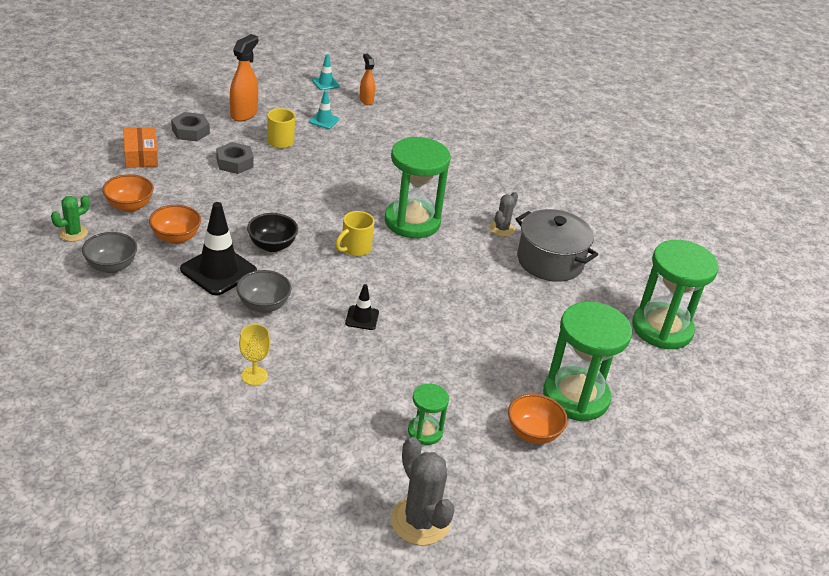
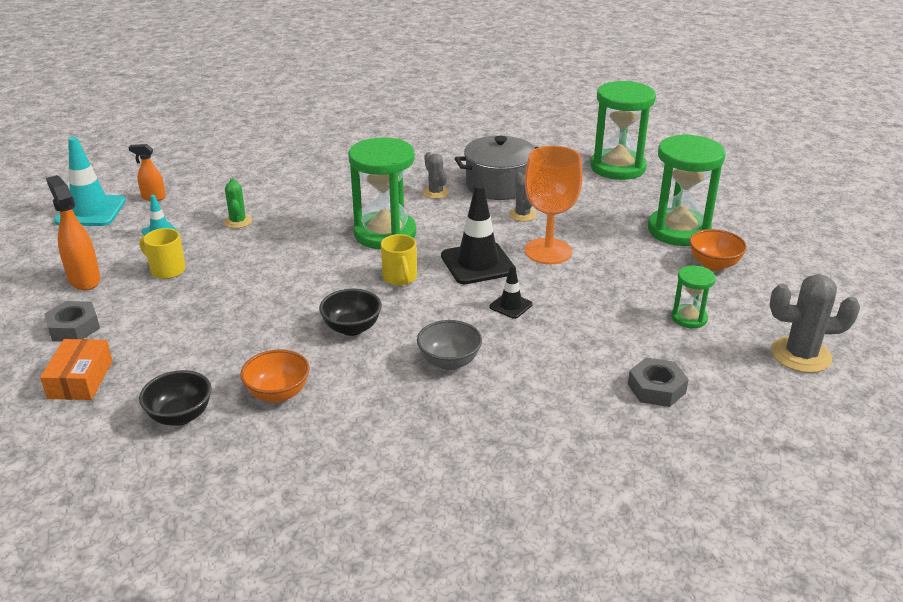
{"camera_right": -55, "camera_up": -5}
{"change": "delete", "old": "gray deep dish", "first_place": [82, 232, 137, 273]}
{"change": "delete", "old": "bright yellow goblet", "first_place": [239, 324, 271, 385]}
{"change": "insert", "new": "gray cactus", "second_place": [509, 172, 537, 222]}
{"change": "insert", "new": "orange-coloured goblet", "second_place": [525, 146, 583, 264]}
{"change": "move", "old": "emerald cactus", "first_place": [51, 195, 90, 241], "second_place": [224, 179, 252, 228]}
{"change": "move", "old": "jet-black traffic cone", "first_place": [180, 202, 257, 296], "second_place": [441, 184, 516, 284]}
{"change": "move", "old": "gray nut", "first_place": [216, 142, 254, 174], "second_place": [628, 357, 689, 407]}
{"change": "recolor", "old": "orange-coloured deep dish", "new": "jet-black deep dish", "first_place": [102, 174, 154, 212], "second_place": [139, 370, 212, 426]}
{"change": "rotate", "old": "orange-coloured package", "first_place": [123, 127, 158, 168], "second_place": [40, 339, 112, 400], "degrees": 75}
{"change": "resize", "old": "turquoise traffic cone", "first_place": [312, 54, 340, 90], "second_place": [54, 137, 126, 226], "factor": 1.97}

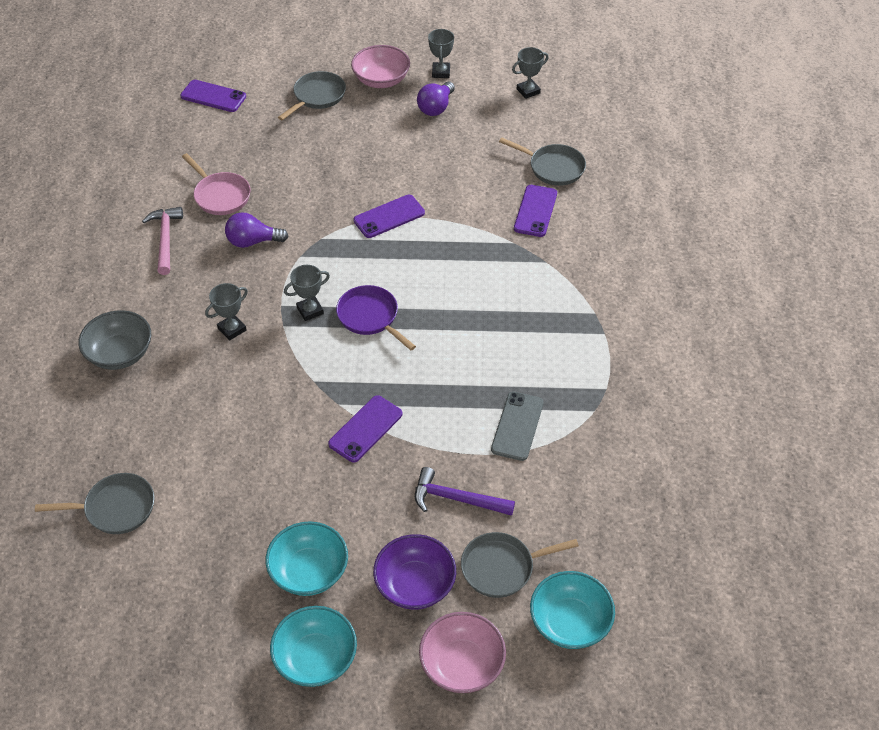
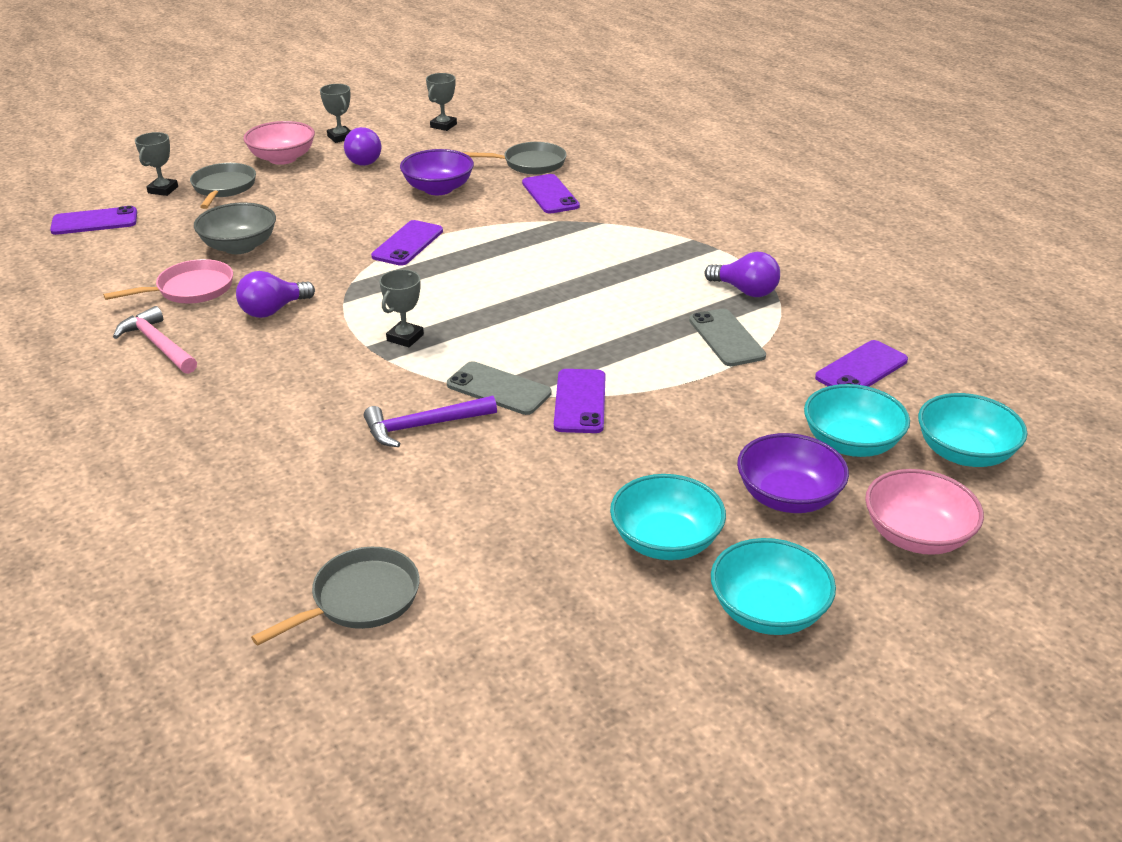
{"camera_right": -35, "camera_up": -15}
{"change": "delete", "old": "purple skillet", "first_place": [336, 285, 416, 350]}
{"change": "insert", "new": "purple deep dish", "second_place": [400, 149, 474, 195]}
{"change": "insert", "new": "gray mobile phone", "second_place": [447, 361, 551, 415]}
{"change": "insert", "new": "purple light bulb", "second_place": [704, 252, 780, 297]}
{"change": "insert", "new": "purple mobile phone", "second_place": [815, 340, 908, 387]}
{"change": "move", "old": "gray deep dish", "first_place": [78, 310, 151, 370], "second_place": [194, 202, 276, 254]}
{"change": "move", "old": "gray award cup", "first_place": [205, 283, 248, 341], "second_place": [135, 132, 178, 196]}
{"change": "move", "old": "purple claw hammer", "first_place": [415, 467, 515, 516], "second_place": [364, 396, 497, 447]}
{"change": "replace", "old": "gray skillet", "new": "turquoise deep dish", "first_place": [461, 532, 579, 598], "second_place": [804, 384, 910, 457]}
{"change": "rotate", "old": "pink skillet", "first_place": [182, 153, 251, 215], "second_place": [103, 259, 233, 304], "degrees": -45}

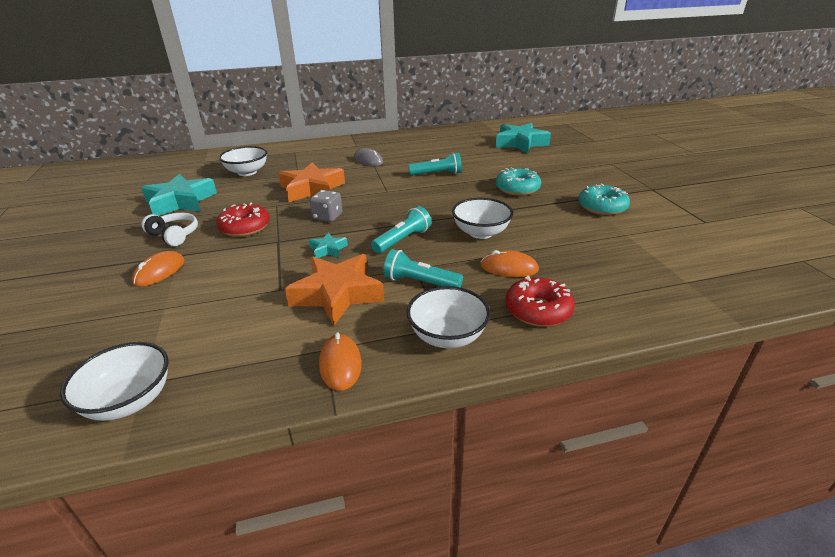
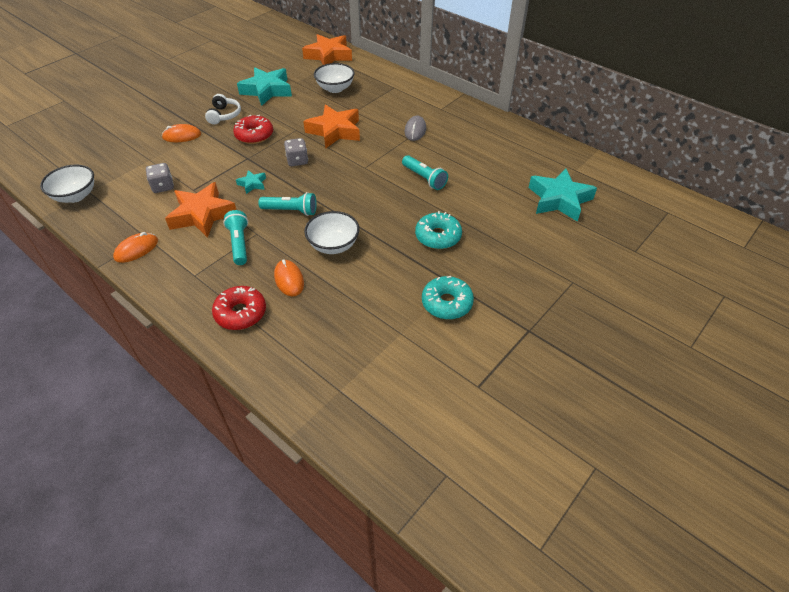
{"camera_right": 55, "camera_up": 15}
{"change": "delete", "old": "snow-white deep dish", "first_place": [407, 286, 490, 348]}
{"change": "insert", "new": "gray dice", "second_place": [146, 163, 174, 193]}
{"change": "insert", "new": "orange-coloured star", "second_place": [302, 34, 352, 65]}

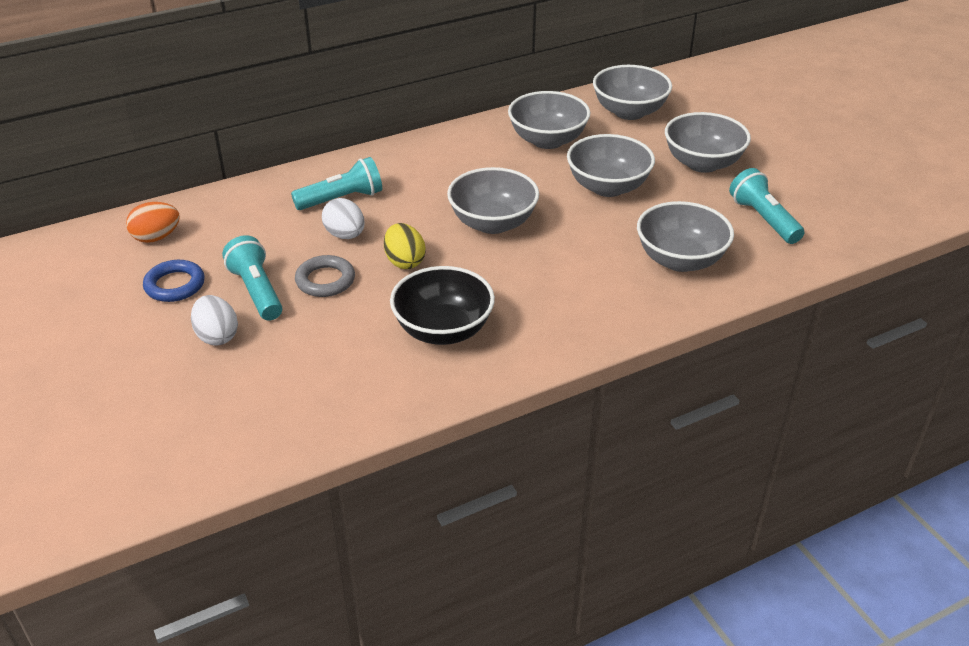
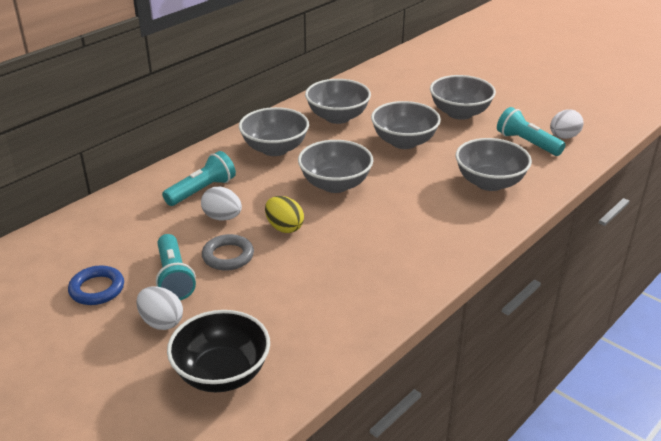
{"camera_right": -20, "camera_up": -5}
{"change": "delete", "old": "orange-coloured toy egg", "first_place": [126, 202, 180, 243]}
{"change": "insert", "new": "snow-white toy egg", "second_place": [550, 109, 584, 139]}
{"change": "move", "old": "jet-black deep dish", "first_place": [390, 266, 495, 345], "second_place": [167, 310, 270, 392]}
{"change": "move", "old": "gray deep dish", "first_place": [593, 65, 672, 120], "second_place": [239, 107, 309, 156]}
{"change": "rotate", "old": "turquoise pocket torch", "first_place": [222, 235, 282, 321], "second_place": [156, 234, 196, 300], "degrees": -150}

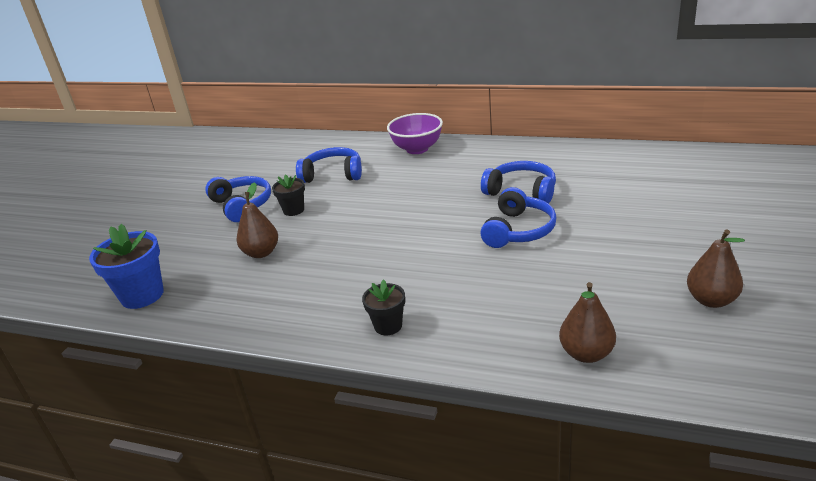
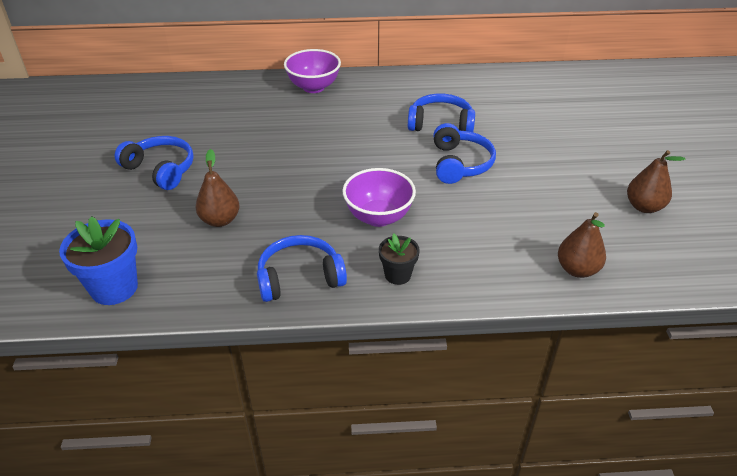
{"camera_right": -25, "camera_up": 10}
{"change": "delete", "old": "jet-black flower pot", "first_place": [272, 174, 305, 216]}
{"change": "insert", "new": "purple deep dish", "second_place": [342, 168, 416, 227]}
{"change": "move", "old": "cobalt headset", "first_place": [296, 147, 362, 183], "second_place": [257, 235, 347, 302]}

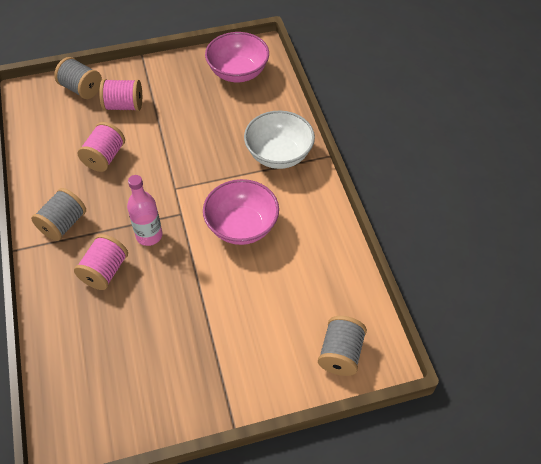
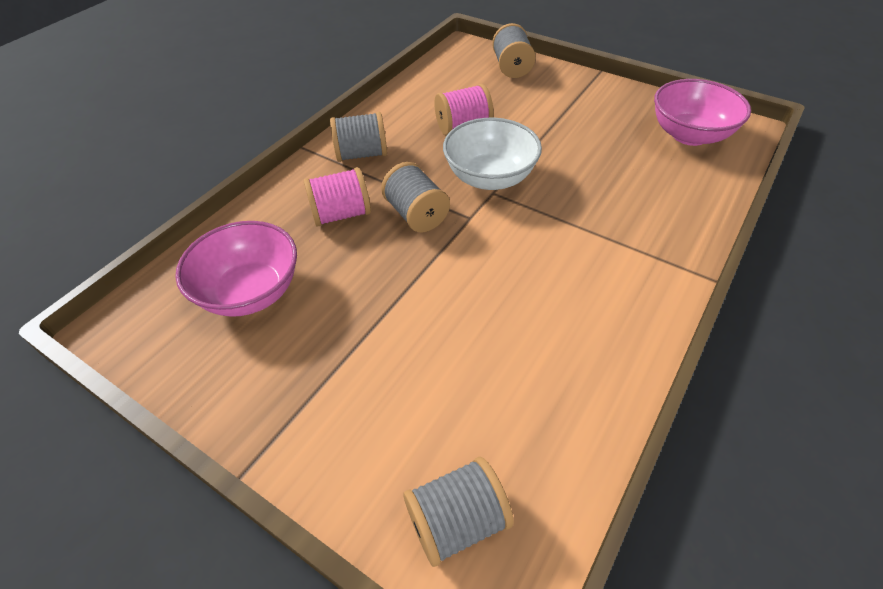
{"camera_right": 50, "camera_up": -5}
{"change": "delete", "old": "pink reel of thread", "first_place": [99, 79, 142, 111]}
{"change": "move", "old": "pink deep dish", "first_place": [203, 179, 279, 245], "second_place": [175, 221, 297, 317]}
{"change": "move", "old": "snow-white deep dish", "first_place": [244, 110, 315, 169], "second_place": [443, 118, 542, 190]}
{"change": "replace", "old": "pink bottle", "new": "gray reel of thread", "first_place": [127, 175, 163, 246], "second_place": [381, 162, 450, 232]}

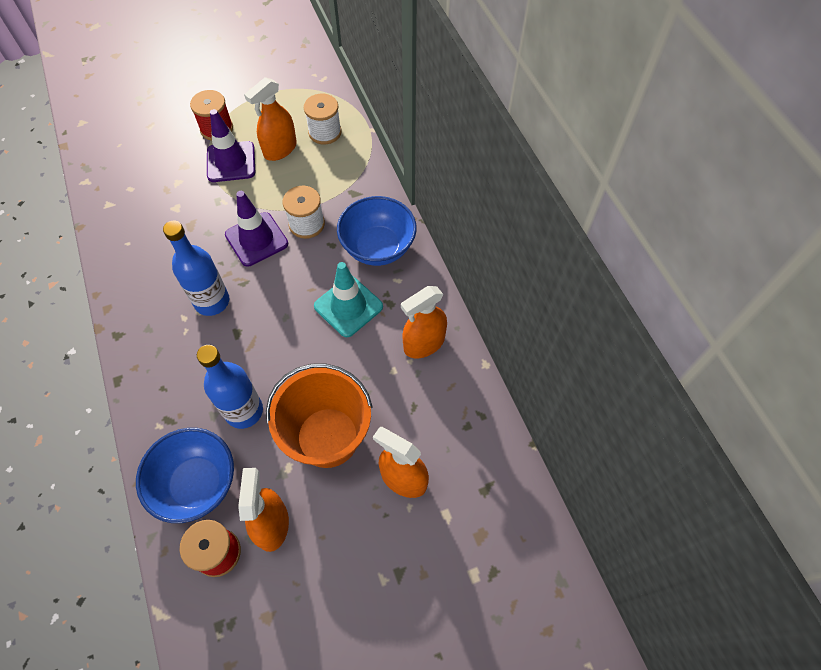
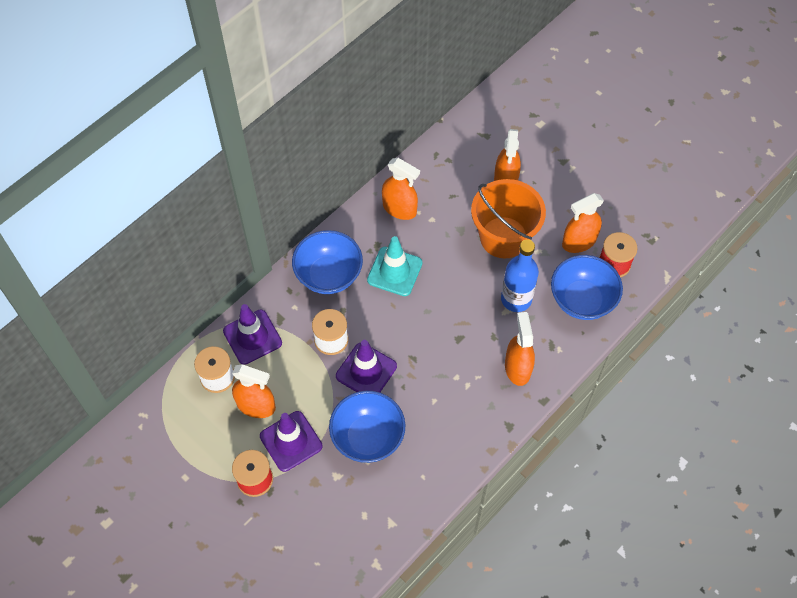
{"camera_right": -115, "camera_up": 0}
{"change": "delete", "old": "cobalt bottle", "first_place": [163, 220, 229, 316]}
{"change": "insert", "new": "purple traffic cone", "second_place": [223, 304, 282, 365]}
{"change": "insert", "new": "cobalt deep dish", "second_place": [329, 391, 406, 463]}
{"change": "insert", "new": "orange-coloured sprayer", "second_place": [505, 312, 535, 386]}

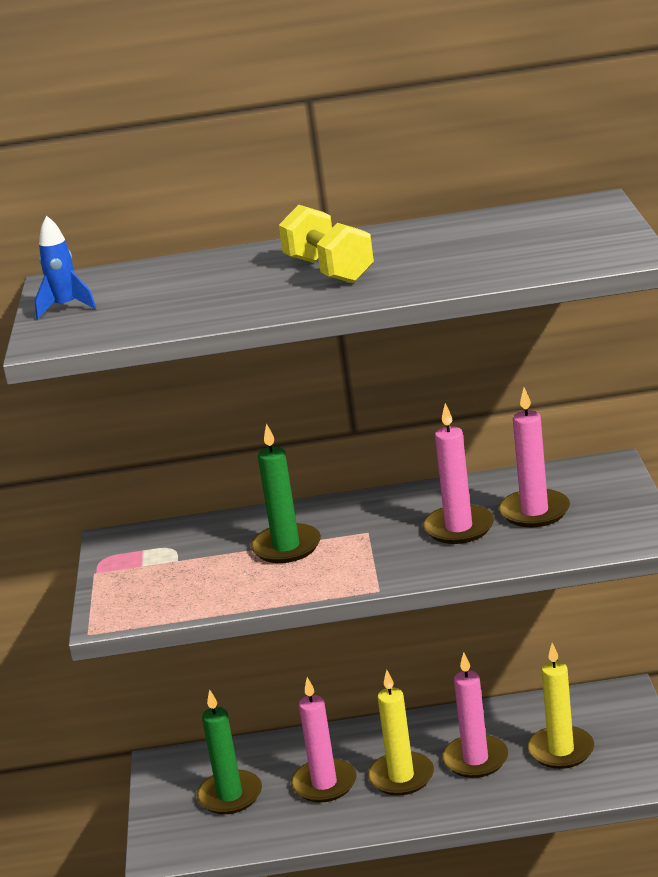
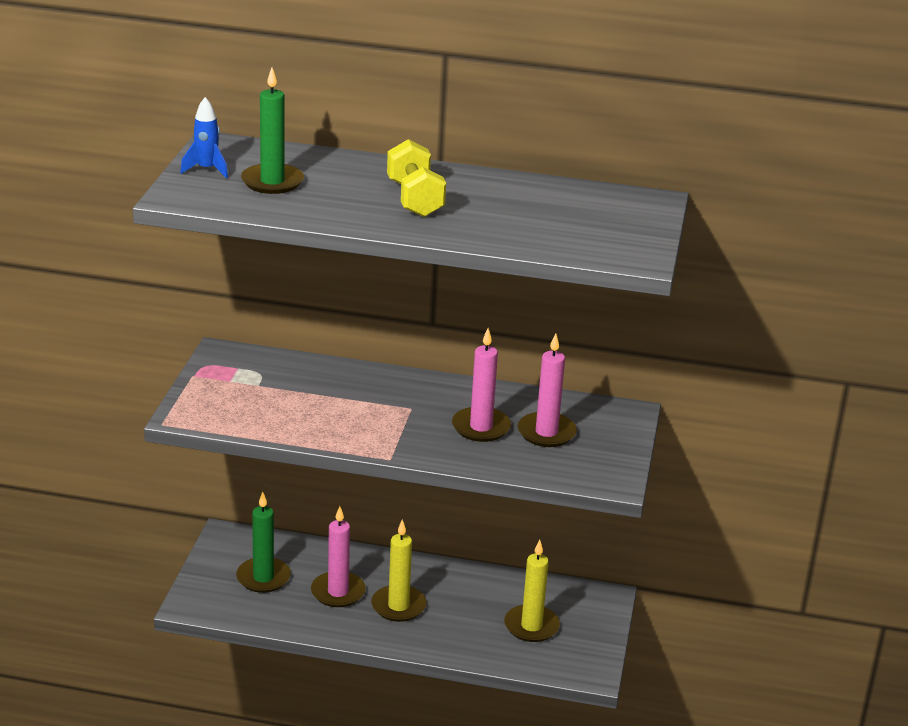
{"camera_right": 10, "camera_up": 5}
{"change": "delete", "old": "pink wax candle", "first_place": [442, 652, 508, 778]}
{"change": "move", "old": "emerald wax candle", "first_place": [250, 423, 321, 563], "second_place": [241, 68, 304, 194]}

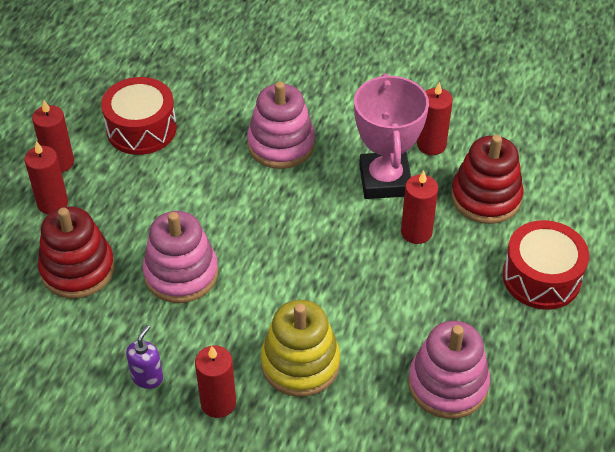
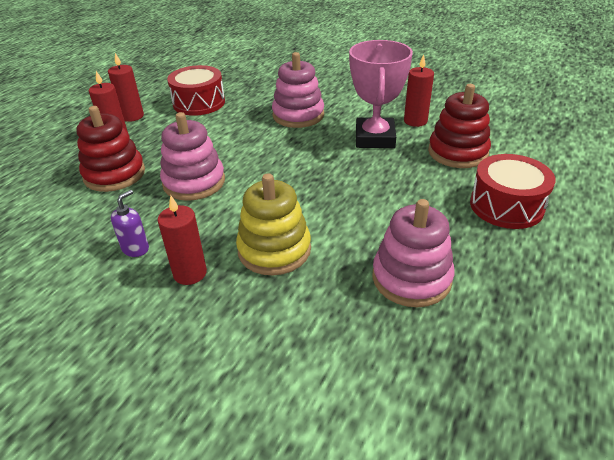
{"camera_right": 10, "camera_up": -10}
{"change": "delete", "old": "crimson wax candle", "first_place": [401, 171, 438, 244]}

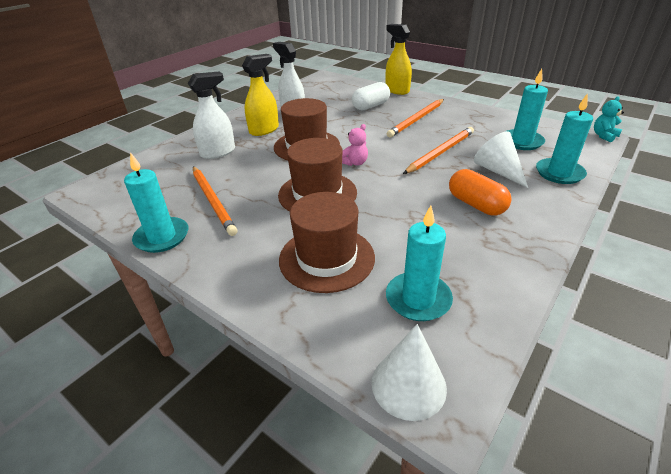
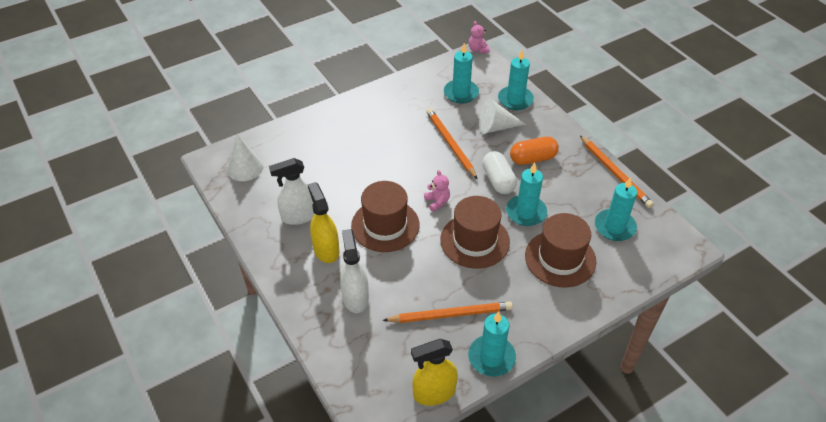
{"camera_right": -70, "camera_up": 10}
{"change": "insert", "new": "turquoise wax candle", "second_place": [506, 163, 547, 226]}
{"change": "move", "old": "snow-white pill shape", "first_place": [352, 82, 390, 110], "second_place": [482, 151, 517, 194]}
{"change": "move", "old": "snow-white cone shape", "first_place": [372, 324, 447, 421], "second_place": [227, 134, 264, 181]}
{"change": "move", "old": "bright yellow sprayer", "first_place": [385, 24, 412, 95], "second_place": [411, 339, 458, 406]}
{"change": "move", "old": "orange-coloured pencil", "first_place": [387, 99, 444, 137], "second_place": [580, 136, 654, 208]}
{"change": "recolor", "old": "turquoise stuffed bear", "new": "pink stuffed bear", "first_place": [594, 96, 624, 142], "second_place": [469, 21, 489, 53]}

